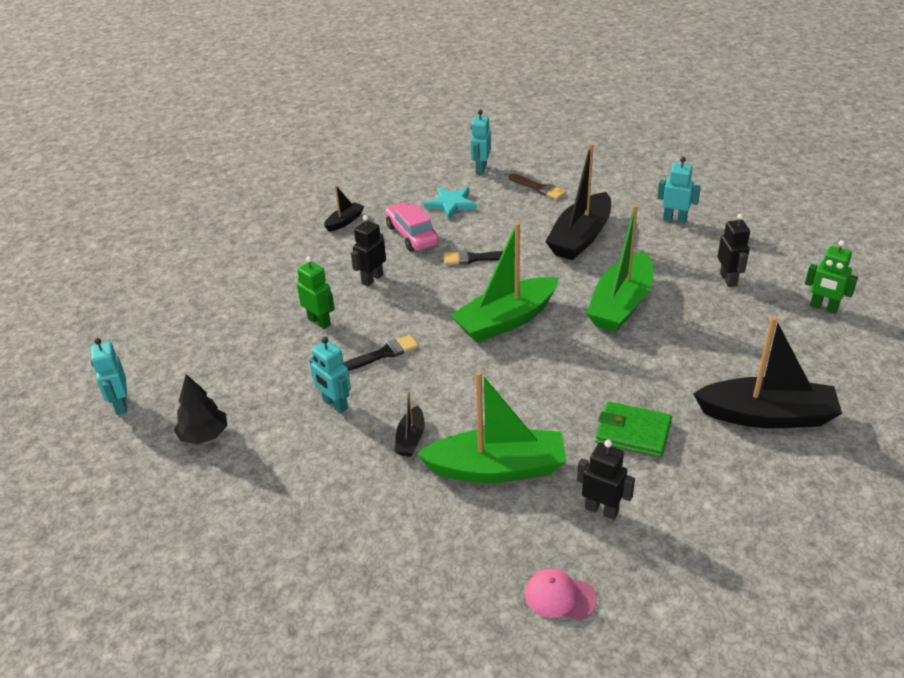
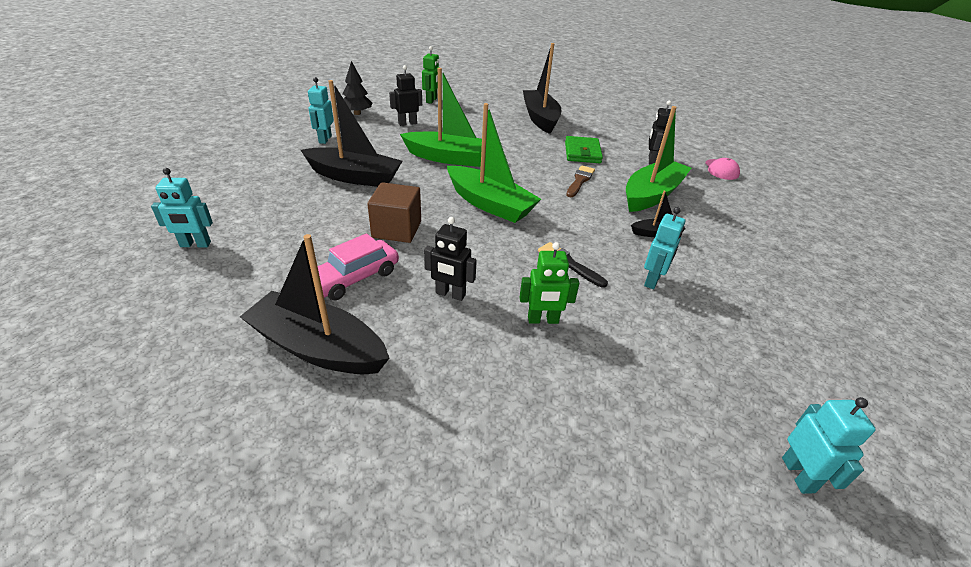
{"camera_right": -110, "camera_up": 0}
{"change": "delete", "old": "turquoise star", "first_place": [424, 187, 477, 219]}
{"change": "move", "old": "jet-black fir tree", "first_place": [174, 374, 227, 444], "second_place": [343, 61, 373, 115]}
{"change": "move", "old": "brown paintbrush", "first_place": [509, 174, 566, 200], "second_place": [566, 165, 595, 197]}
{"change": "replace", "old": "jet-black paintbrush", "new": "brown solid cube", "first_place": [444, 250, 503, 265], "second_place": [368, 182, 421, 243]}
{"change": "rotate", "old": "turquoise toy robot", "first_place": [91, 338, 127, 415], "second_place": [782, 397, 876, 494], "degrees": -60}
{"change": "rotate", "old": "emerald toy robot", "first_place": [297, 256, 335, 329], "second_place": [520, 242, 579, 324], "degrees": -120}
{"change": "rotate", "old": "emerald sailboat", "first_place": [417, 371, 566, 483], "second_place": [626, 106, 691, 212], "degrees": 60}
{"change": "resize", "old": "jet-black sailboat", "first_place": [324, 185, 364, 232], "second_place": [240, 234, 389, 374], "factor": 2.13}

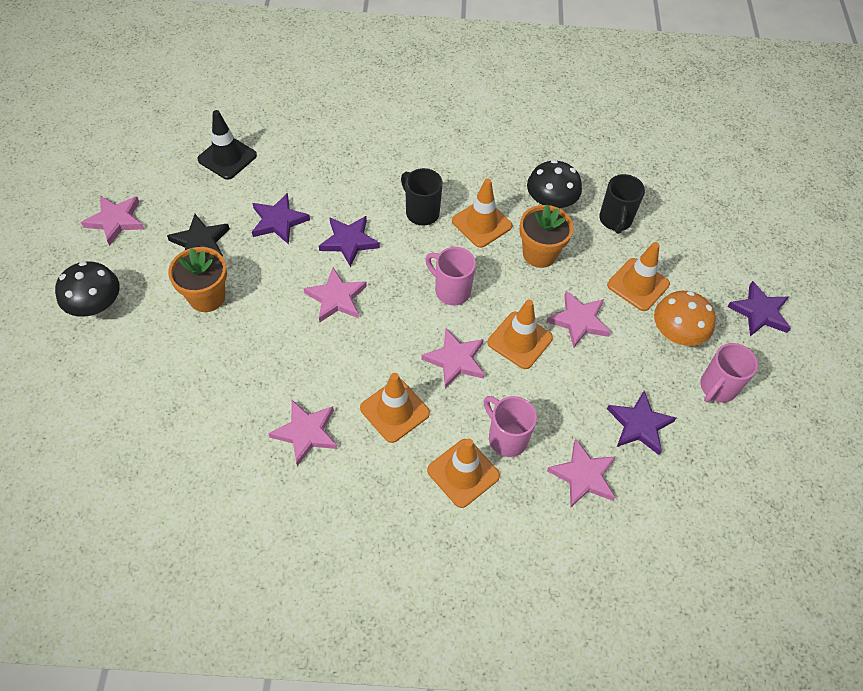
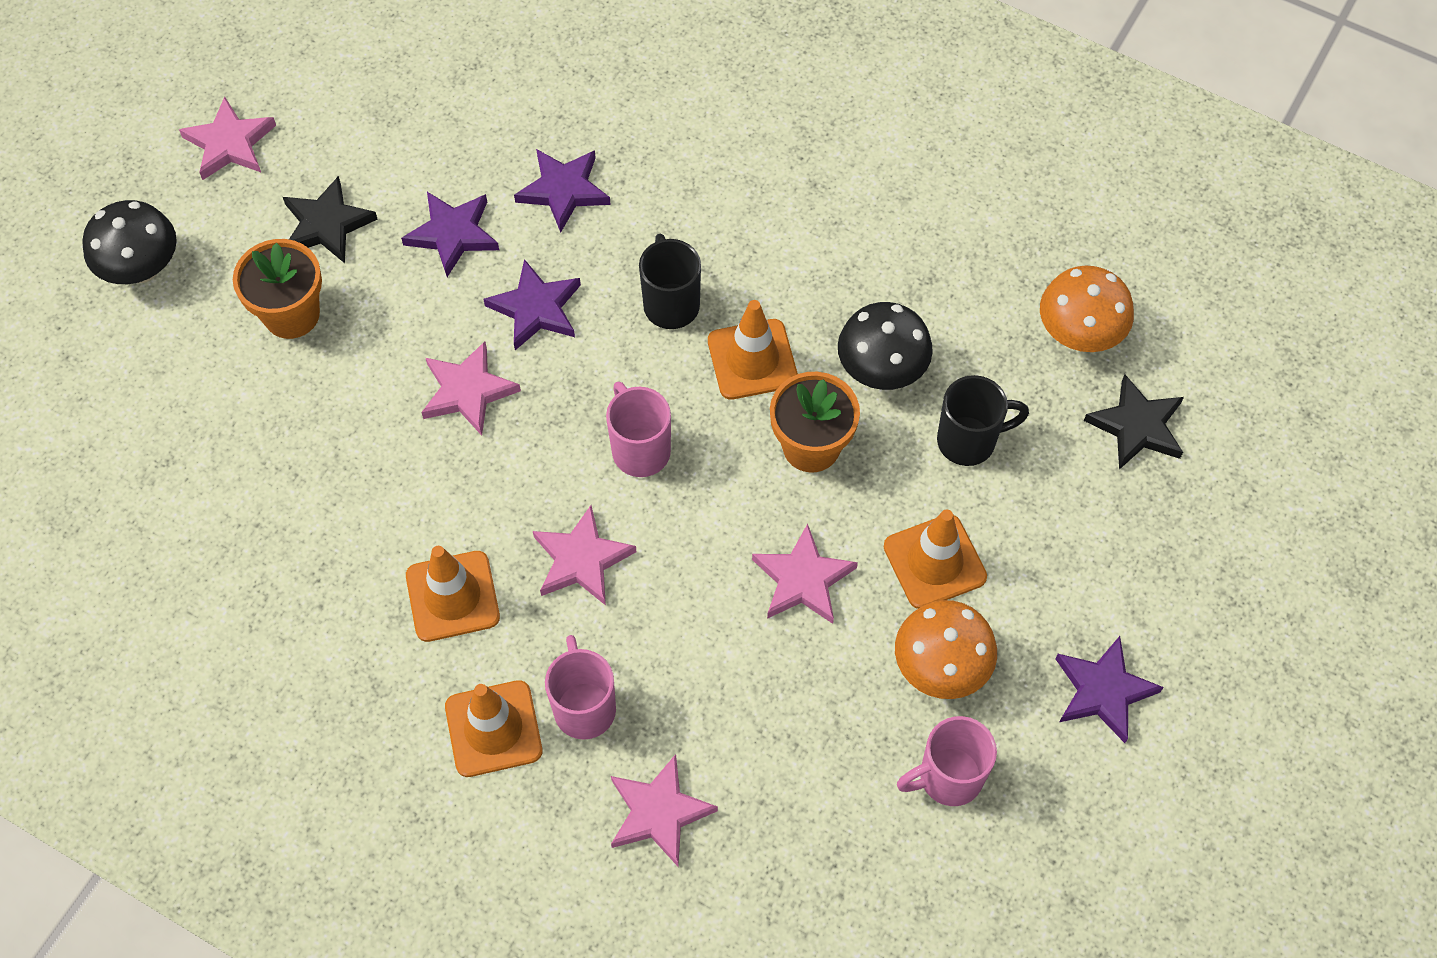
{"camera_right": 30, "camera_up": 5}
{"change": "delete", "old": "jet-black traffic cone", "first_place": [197, 110, 257, 180]}
{"change": "delete", "old": "pink star", "first_place": [268, 400, 338, 466]}
{"change": "delete", "old": "orange-coloured traffic cone", "first_place": [487, 299, 553, 369]}
{"change": "insert", "new": "orange-coloured toadstool", "second_place": [1040, 265, 1134, 352]}
{"change": "insert", "new": "jet-black star", "second_place": [1084, 374, 1184, 470]}
{"change": "move", "old": "purple star", "first_place": [607, 391, 676, 455], "second_place": [514, 149, 611, 233]}
{"change": "rotate", "old": "jet-black tea mug", "first_place": [599, 174, 645, 234], "second_place": [937, 375, 1029, 466], "degrees": -135}

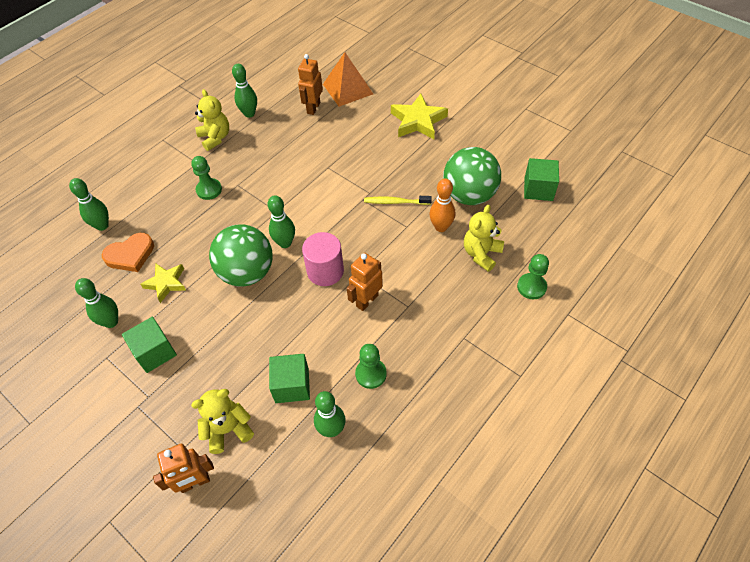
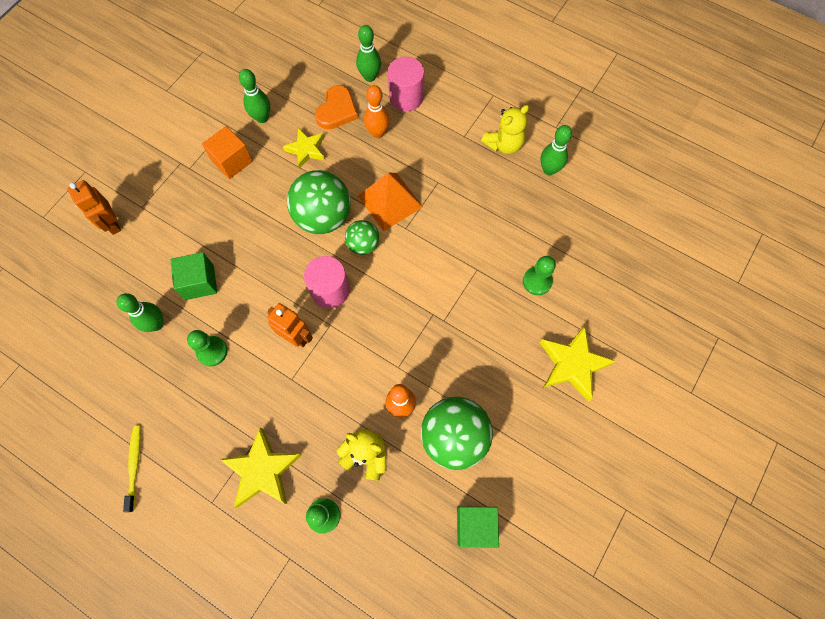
{"camera_right": 80, "camera_up": 15}
{"change": "delete", "old": "bright yellow stuffed bear", "first_place": [191, 389, 254, 454]}
{"change": "delete", "old": "orange-coloured toy robot", "first_place": [298, 54, 323, 115]}
{"change": "insert", "new": "bright yellow star", "second_place": [220, 427, 302, 507]}
{"change": "insert", "new": "orange-coloured bowling pin", "second_place": [364, 85, 390, 138]}
{"change": "insert", "new": "pink solid cylinder", "second_place": [388, 57, 424, 111]}
{"change": "move", "old": "emerald game pawn", "first_place": [191, 156, 222, 200], "second_place": [523, 256, 556, 295]}
{"change": "move", "old": "orange-coloured pyramid", "first_place": [323, 52, 373, 107], "second_place": [358, 173, 423, 231]}
{"change": "move", "old": "bright yellow dental brush", "first_place": [364, 196, 432, 205], "second_place": [123, 426, 141, 512]}
{"change": "replace", "old": "emerald bowling pin", "new": "emerald sphere", "first_place": [267, 195, 295, 248], "second_place": [345, 220, 379, 255]}
{"change": "recolor", "old": "emerald solid cube", "new": "orange-coloured solid cube", "first_place": [122, 317, 177, 373], "second_place": [202, 126, 253, 179]}
{"change": "rotate", "old": "orange-coloured heart", "first_place": [102, 233, 154, 272], "second_place": [315, 85, 358, 130], "degrees": -120}

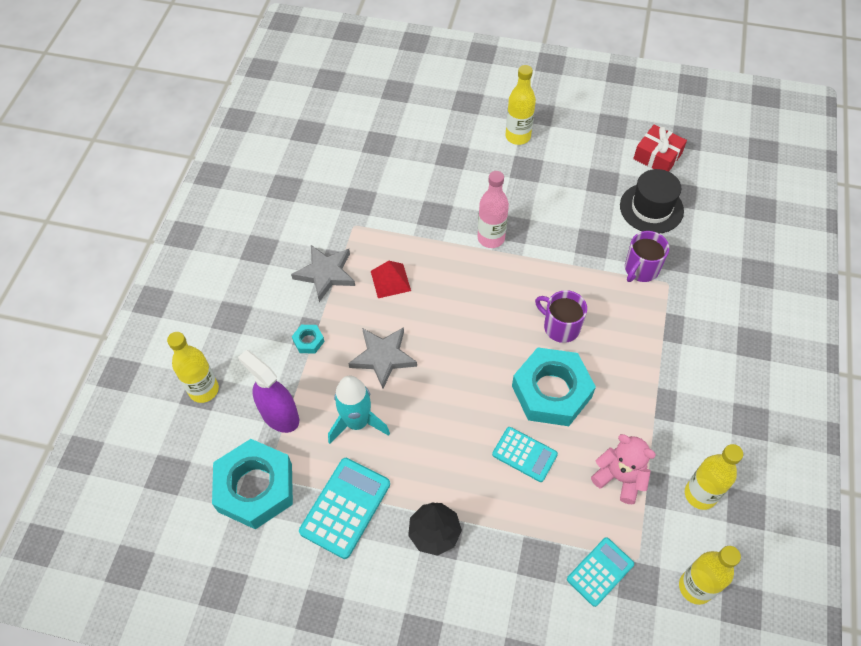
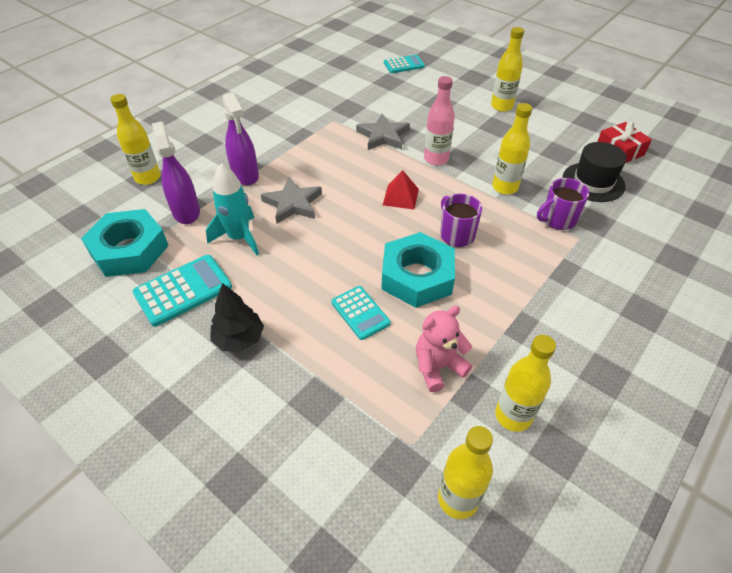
{"camera_right": 25, "camera_up": -10}
{"change": "insert", "new": "bright yellow bottle", "second_place": [492, 103, 532, 195]}
{"change": "move", "old": "gray star", "first_place": [291, 245, 355, 302], "second_place": [356, 114, 410, 150]}
{"change": "move", "old": "crimson pyramid", "first_place": [371, 261, 411, 298], "second_place": [383, 170, 419, 209]}
{"change": "move", "old": "turquoise calculator", "first_place": [567, 537, 634, 607], "second_place": [384, 55, 425, 73]}
{"change": "replace", "old": "turquoise nut", "new": "purple sprayer", "first_place": [292, 325, 325, 353], "second_place": [222, 92, 259, 186]}
{"change": "rotate", "old": "pink stuffed bear", "first_place": [591, 434, 656, 504], "second_place": [416, 306, 472, 392], "degrees": -90}

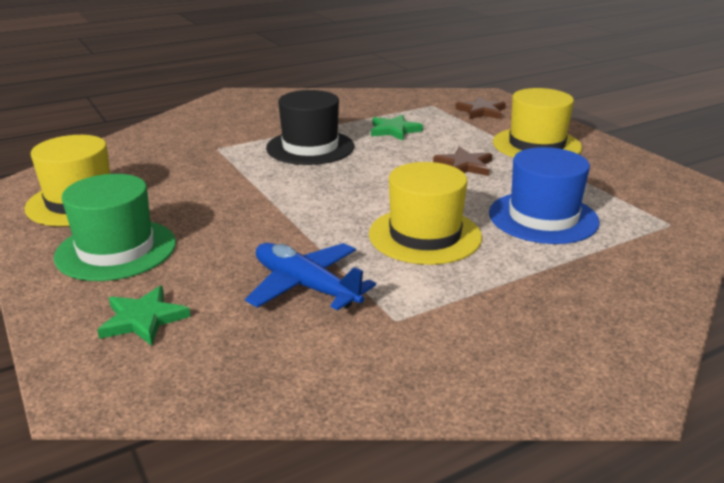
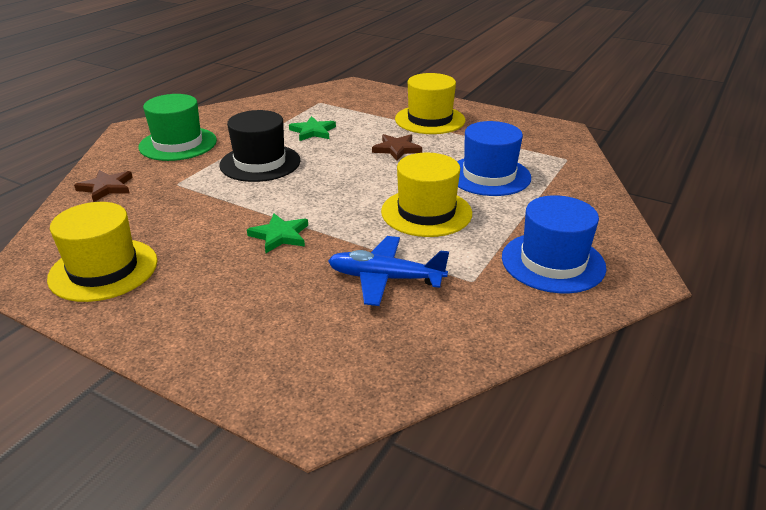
{"camera_right": -30, "camera_up": 5}
{"change": "insert", "new": "cobalt top hat", "second_place": [502, 195, 606, 293]}
{"change": "move", "old": "emerald top hat", "first_place": [54, 174, 176, 281], "second_place": [139, 94, 217, 161]}
{"change": "move", "old": "emerald star", "first_place": [97, 286, 191, 346], "second_place": [247, 213, 308, 253]}
{"change": "move", "old": "brown star", "first_place": [455, 96, 506, 119], "second_place": [74, 170, 133, 202]}

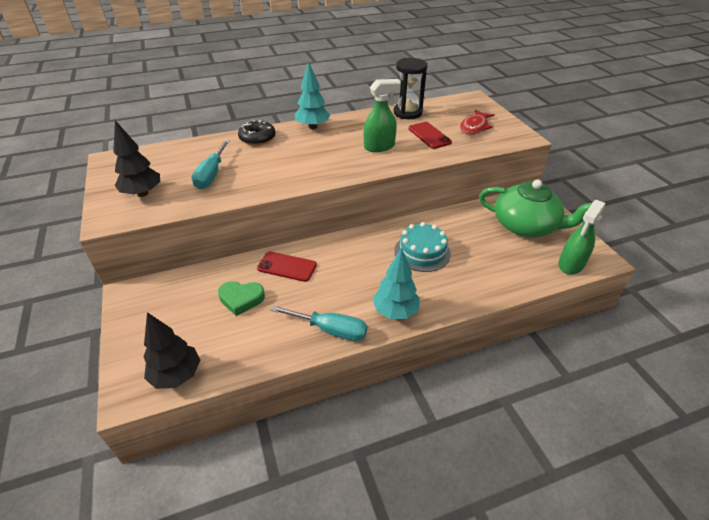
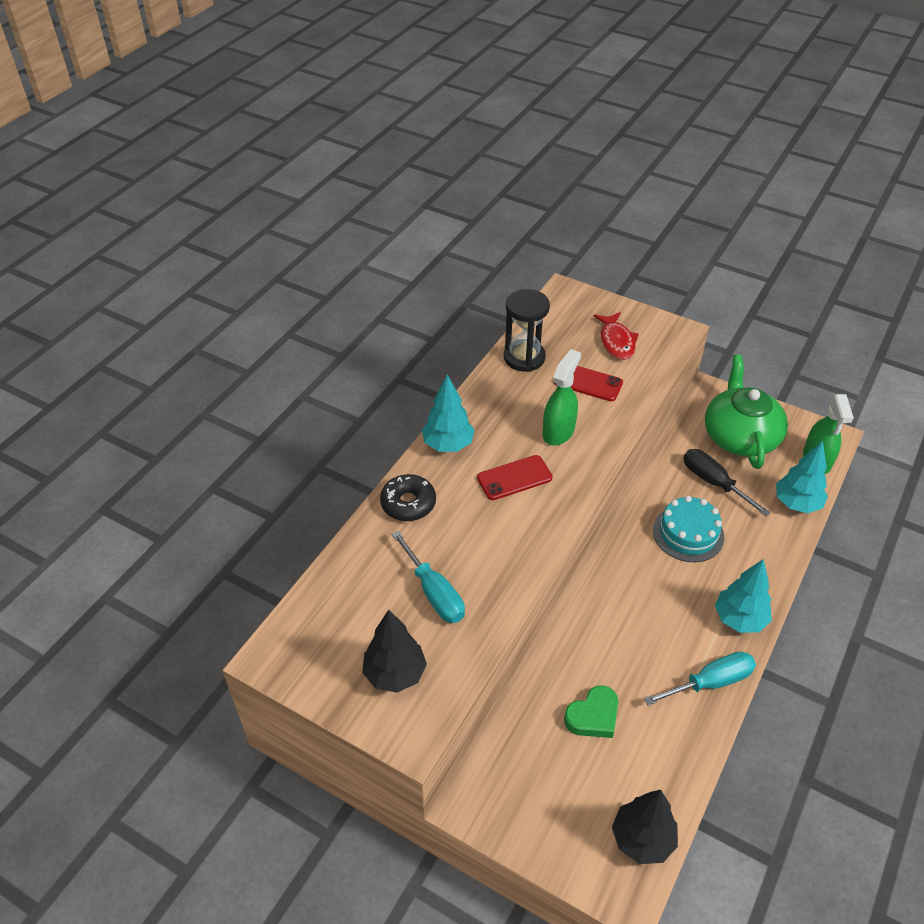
{"camera_right": -40, "camera_up": 5}
{"change": "insert", "new": "jet-black screwdriver", "second_place": [683, 449, 770, 516]}
{"change": "insert", "new": "turquoise fir tree", "second_place": [776, 441, 828, 513]}
{"change": "move", "old": "crimson mobile phone", "first_place": [257, 251, 317, 282], "second_place": [477, 455, 553, 500]}
{"change": "rotate", "old": "emerald china teapot", "first_place": [479, 180, 592, 237], "second_place": [705, 354, 788, 469], "degrees": -75}

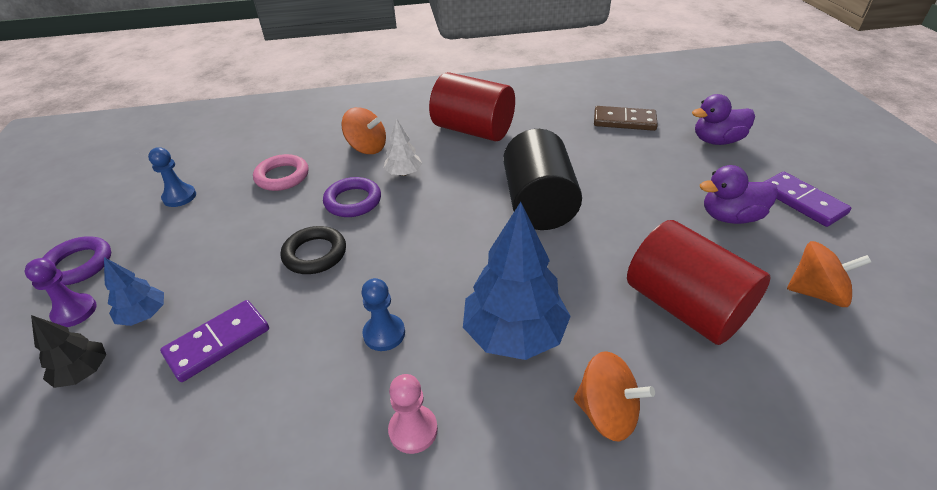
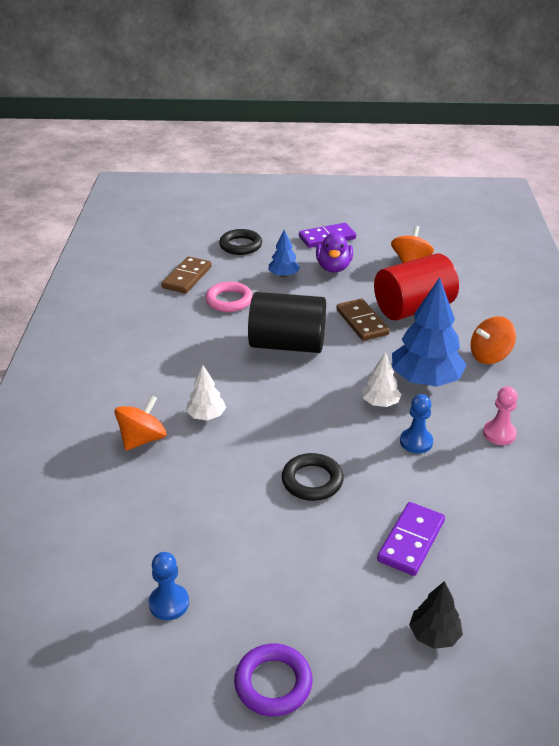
{"camera_right": -80, "camera_up": -5}
{"change": "delete", "old": "purple game pawn", "first_place": [25, 258, 97, 327]}
{"change": "delete", "old": "purple hoop", "first_place": [323, 177, 381, 217]}
{"change": "delete", "old": "crimson solid cylinder", "first_place": [429, 72, 515, 141]}
{"change": "insert", "new": "brown domino tile", "second_place": [336, 299, 390, 341]}
{"change": "insert", "new": "snow-white fir tree", "second_place": [362, 352, 402, 407]}
{"change": "move", "old": "cobalt fir tree", "first_place": [104, 257, 164, 326], "second_place": [269, 230, 300, 277]}
{"change": "move", "old": "pink hoop", "first_place": [253, 154, 309, 191], "second_place": [205, 282, 253, 312]}
{"change": "replace", "old": "purple toy duck", "new": "jet-black hoop", "first_place": [692, 94, 755, 145], "second_place": [219, 229, 262, 255]}
{"change": "rotate", "old": "purple domino tile", "first_place": [160, 300, 269, 382], "second_place": [377, 502, 445, 576], "degrees": 60}
{"change": "rotate", "old": "orange-coloured spinning top", "first_place": [574, 351, 655, 442], "second_place": [470, 316, 516, 364], "degrees": -150}

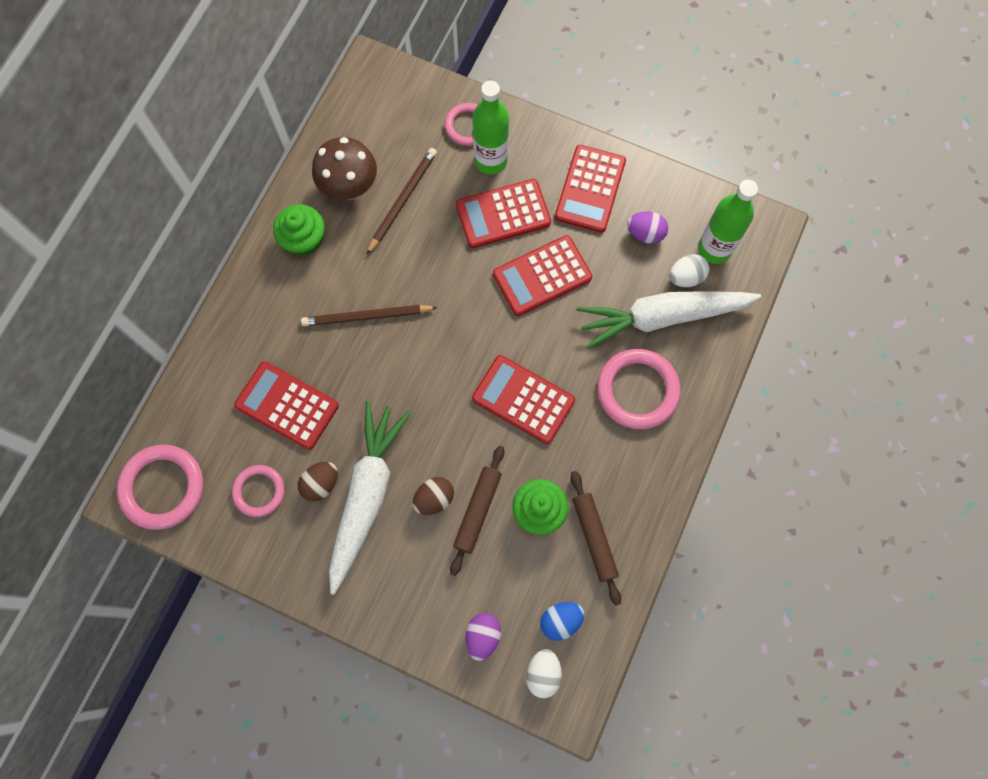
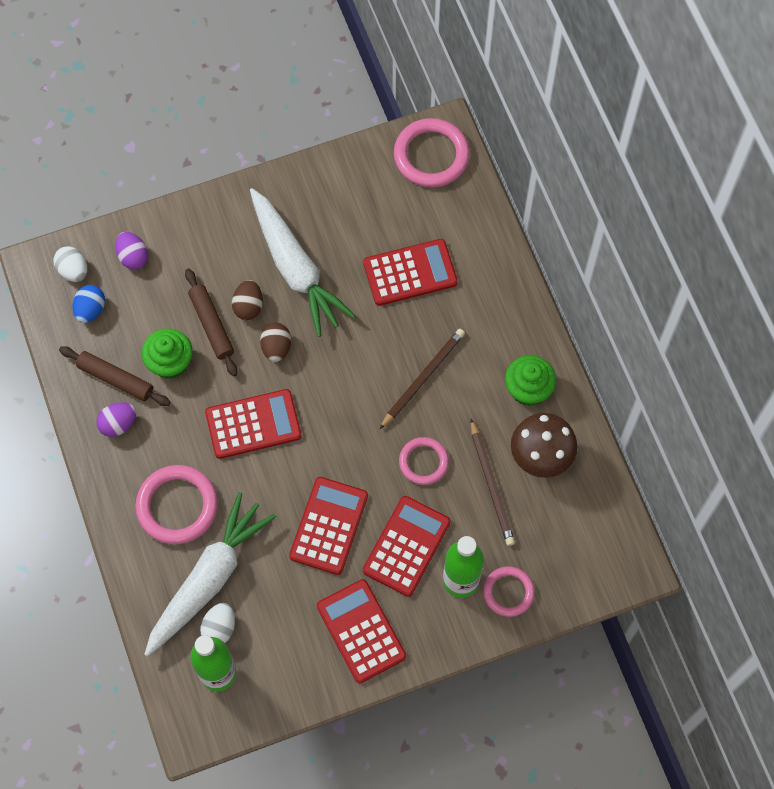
{"camera_right": 135, "camera_up": -5}
{"change": "move", "old": "pink hoop", "first_place": [232, 465, 285, 517], "second_place": [399, 437, 449, 485]}
{"change": "move", "old": "brown toy egg", "first_place": [298, 462, 338, 501], "second_place": [260, 323, 291, 362]}
{"change": "move", "old": "purple toy egg", "first_place": [627, 211, 668, 244], "second_place": [96, 402, 136, 437]}

